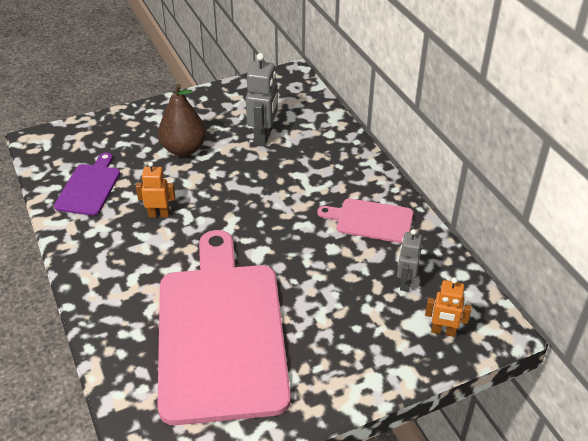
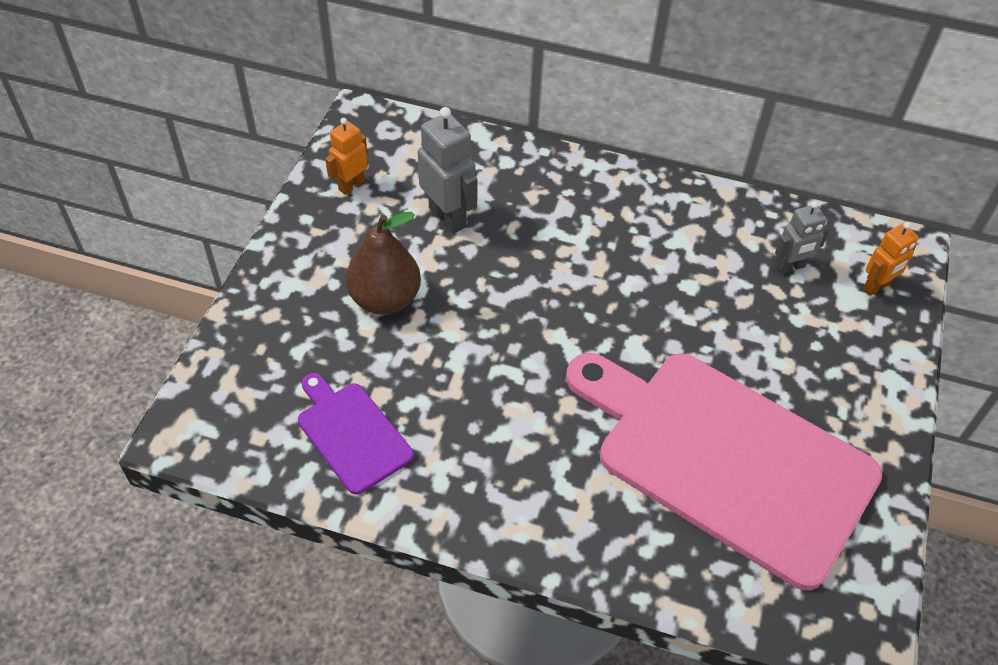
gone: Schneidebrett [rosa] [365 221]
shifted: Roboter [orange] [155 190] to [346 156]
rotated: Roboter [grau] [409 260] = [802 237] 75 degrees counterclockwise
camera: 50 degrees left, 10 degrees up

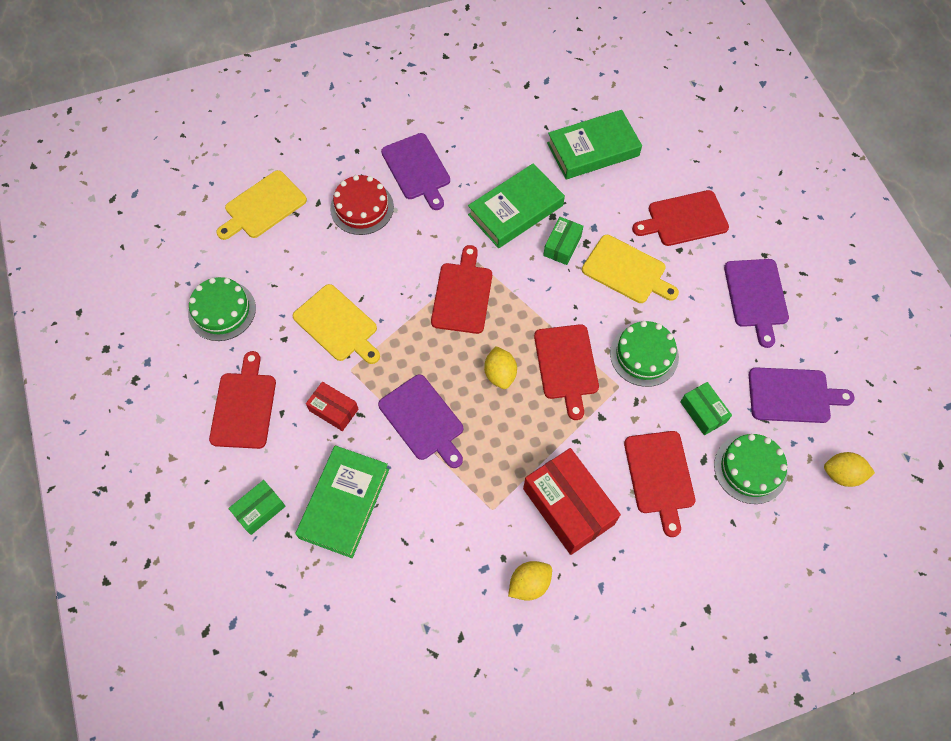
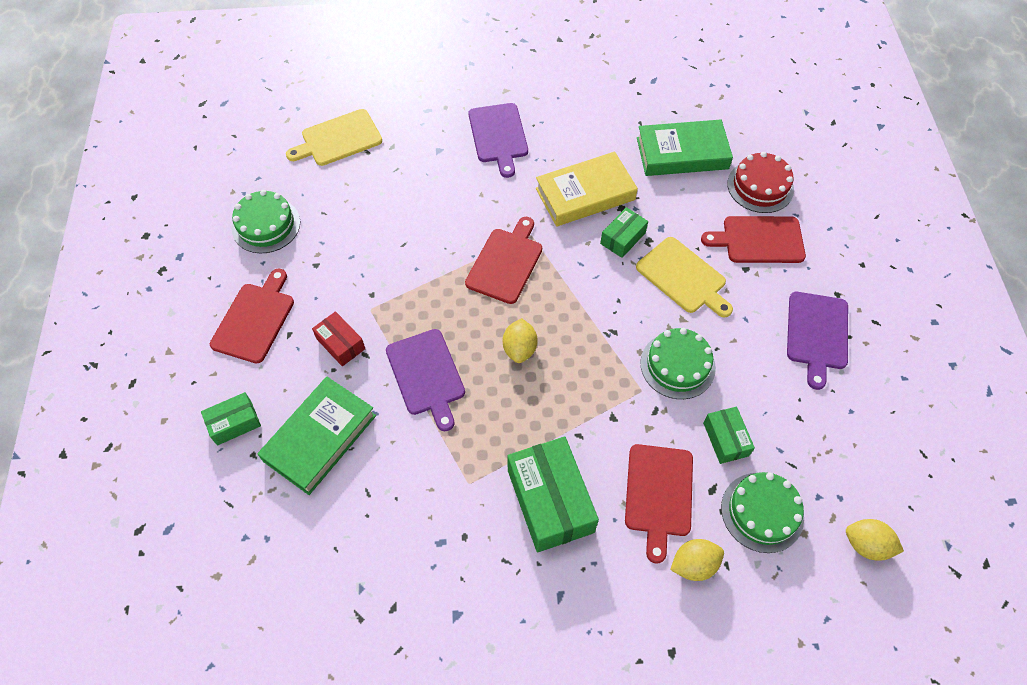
gone: Schneidebrett [gelb] [336 324]; Schneidebrett [rot] [566 372]; Schneidebrett [lila] [801 395]
shifted: Zitrone [gelb] [530 581] to [697 560]; Kuchen [rot] [362 205] to [760 182]
repainted: Schachtel [rot] [572 501] to Schachtel [grün] [553 494]; Buch [grün] [516 205] to Buch [gelb] [587 189]
camera: 15 degrees right, 5 degrees down

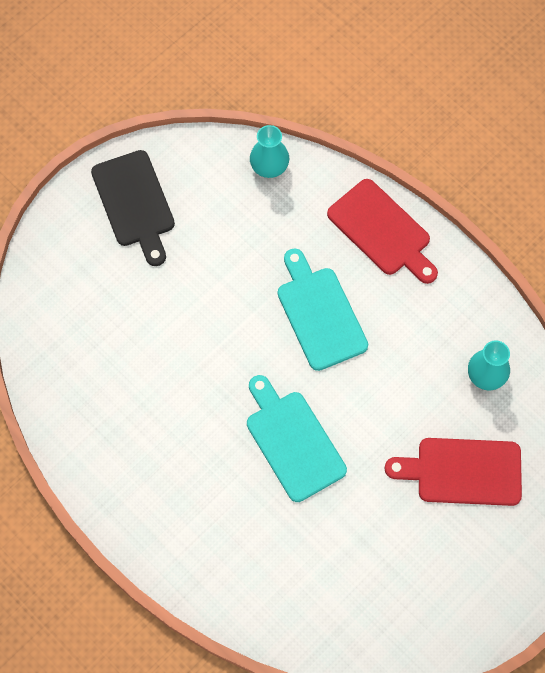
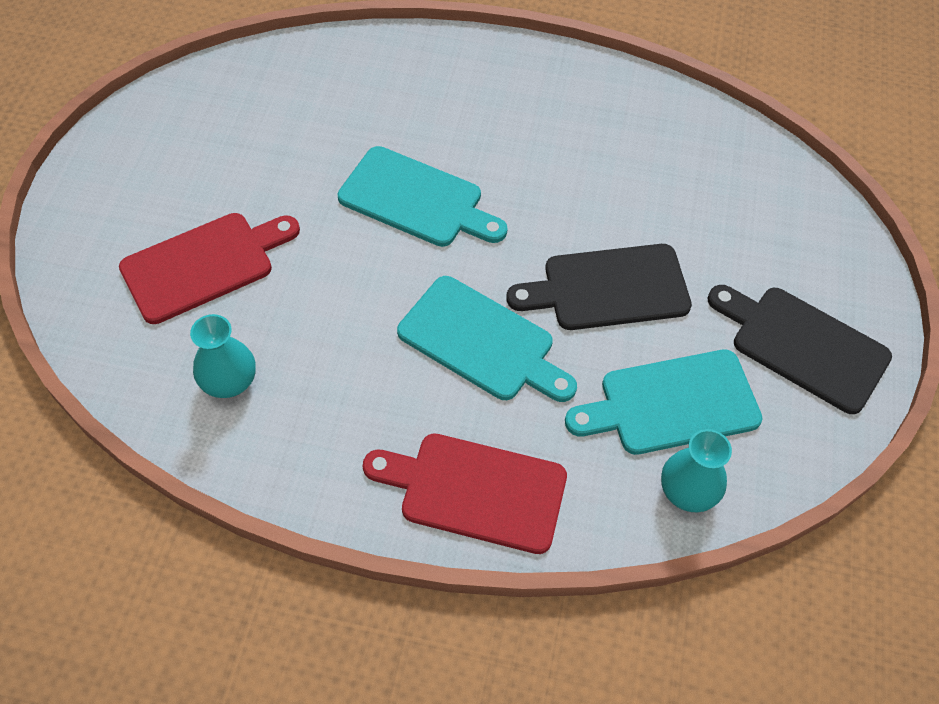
new: Schneidebrett [schwarz] [599 287]; Schneidebrett [türkis] [664 402]
camera: 145 degrees right, 10 degrees down

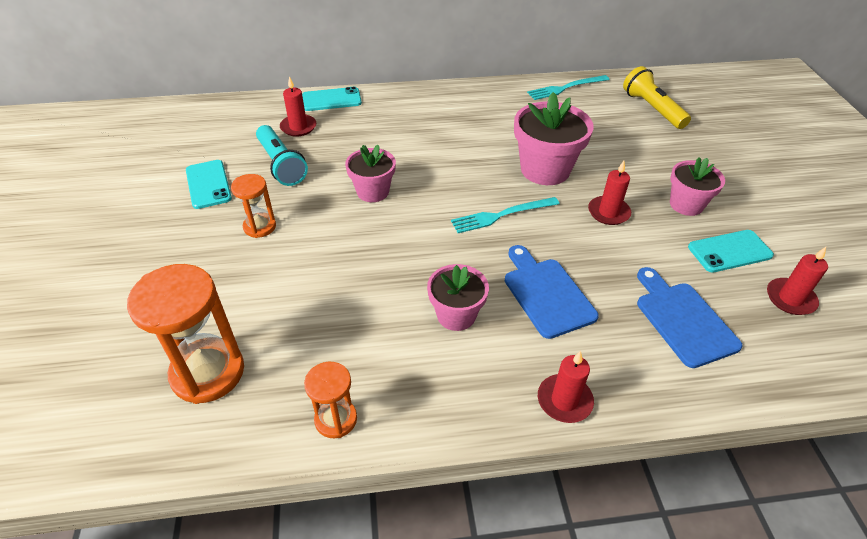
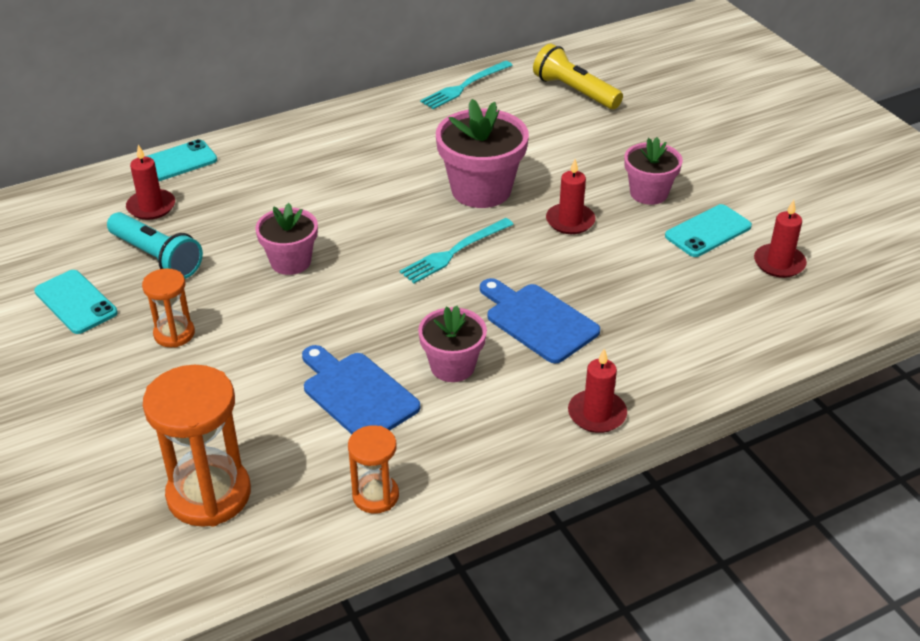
shifted: Schneidebrett [blau] [689 317] to [361 389]
camera: 20 degrees left, 5 degrees down

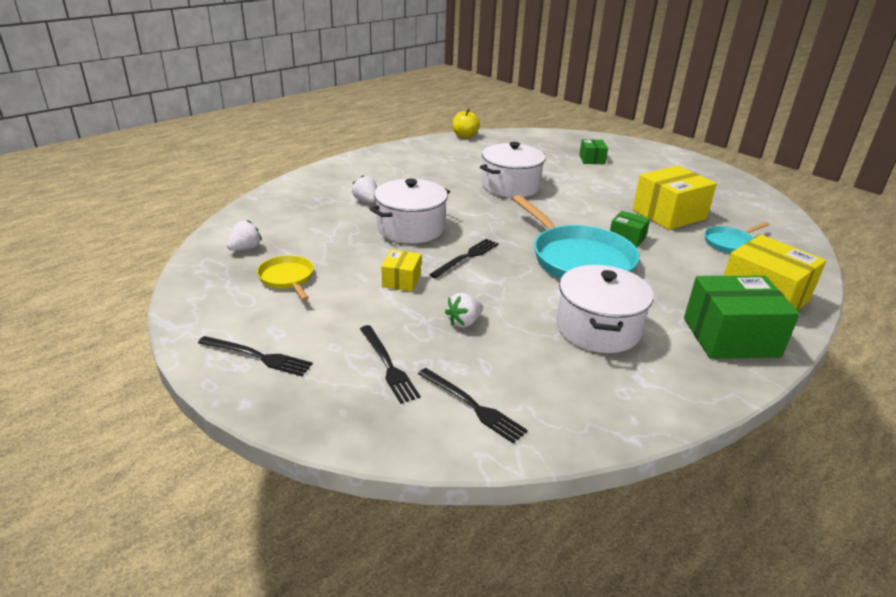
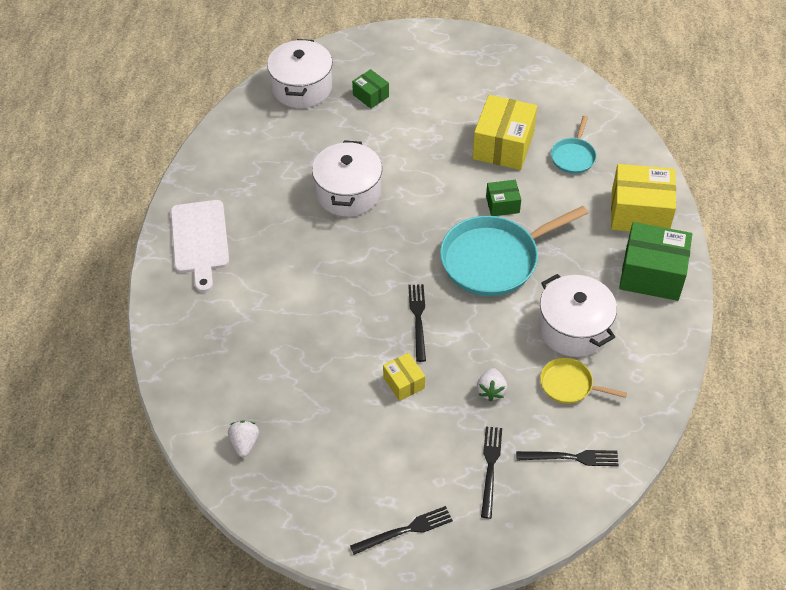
gone: Erdbeere [weiß] [364 189]; Apfel [gelb] [466 123]
new: Schneidebrett [weiß] [200 246]
shifted: Kochtopf [weiß] [410 211] to [299 73]; Pfanne [gelb] [285 277] to [583 381]
rotated: Pfanne [türkis] [576 237] = [514 251] 135 degrees clockwise; Gabel [schwarz] [390 364] = [491 472] 105 degrees counterclockwise; Schachtel [grün] [742 317] = [655 261] 60 degrees clockwise
camera: 40 degrees left, 20 degrees up

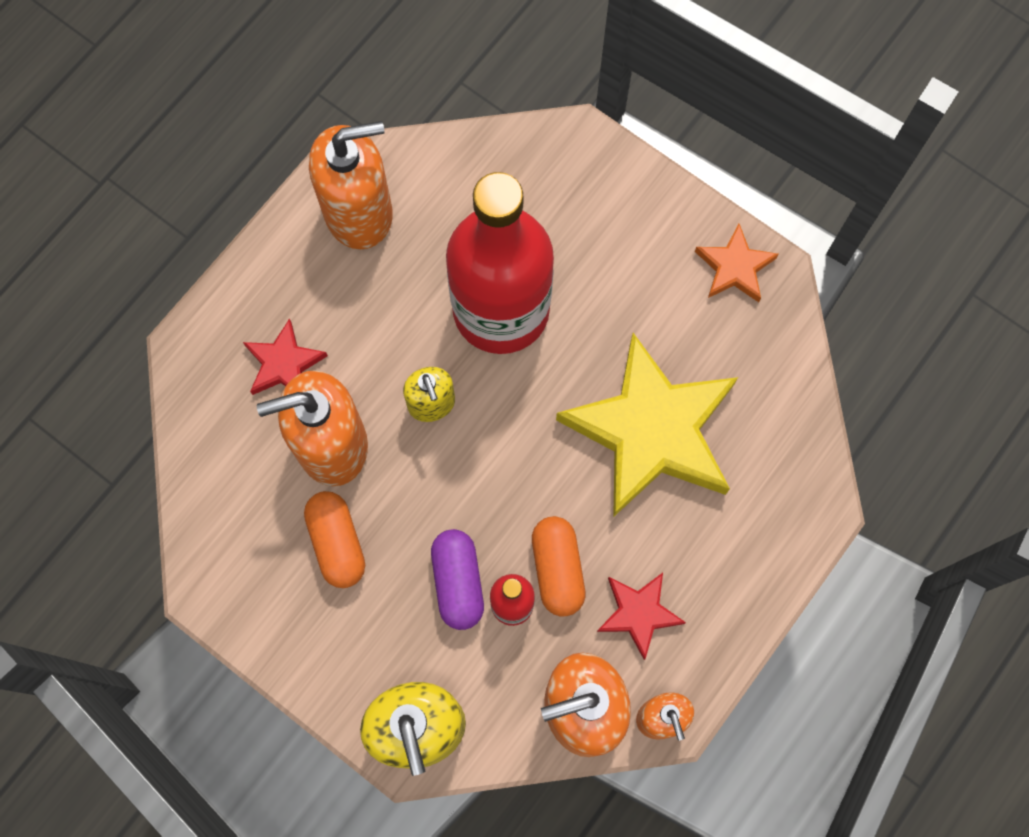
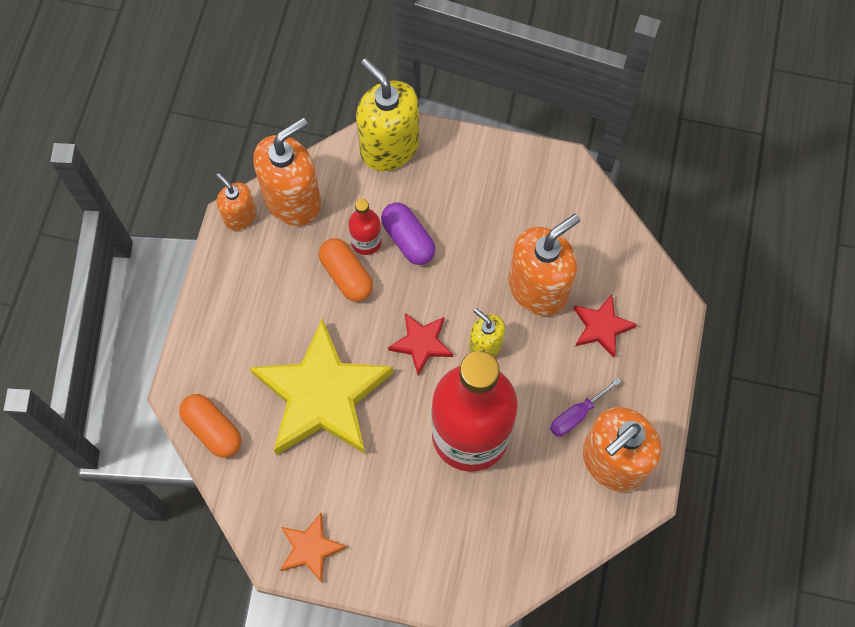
new: Schraubenzieher [lila] [586 407]
shifted: Kapsel [orange] [334 539] to [210 426]; Stern [rot] [641 616] to [420 344]
camera: 155 degrees right, 5 degrees down

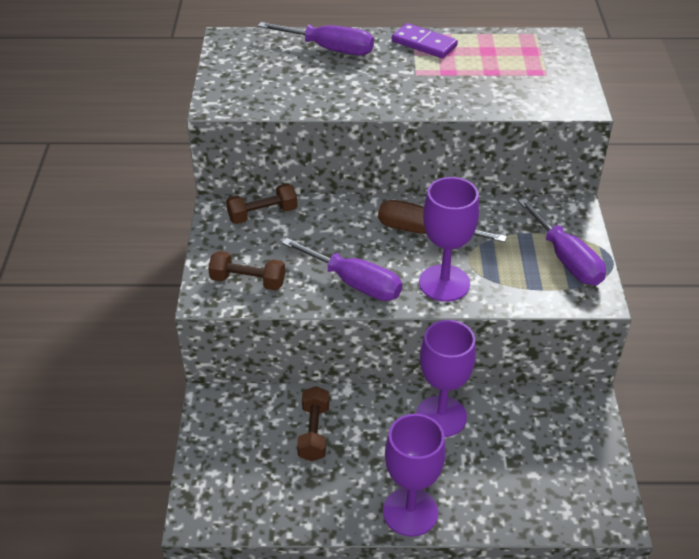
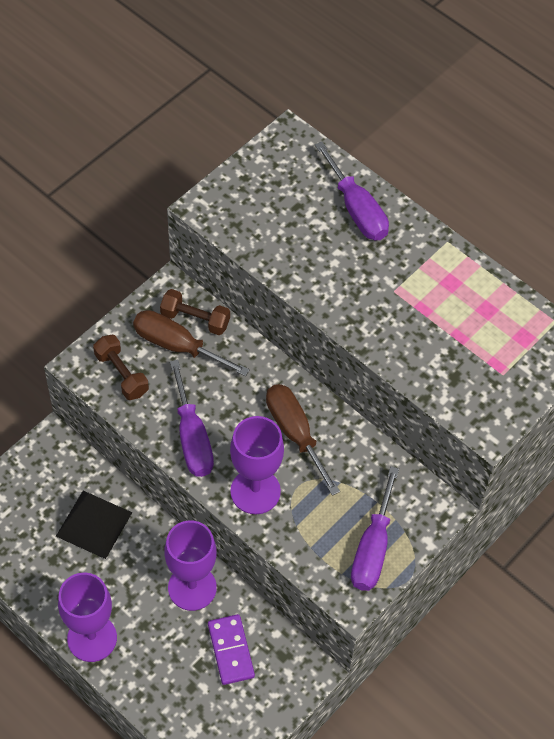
new: Schraubenzieher [braun] [191 343]
shifted: Dominostein [lila] [425 40] to [231 649]
swapped: Hantel [braun] [313 423] to Pyramide [schwarz] [94 525]
camera: 40 degrees right, 15 degrees up

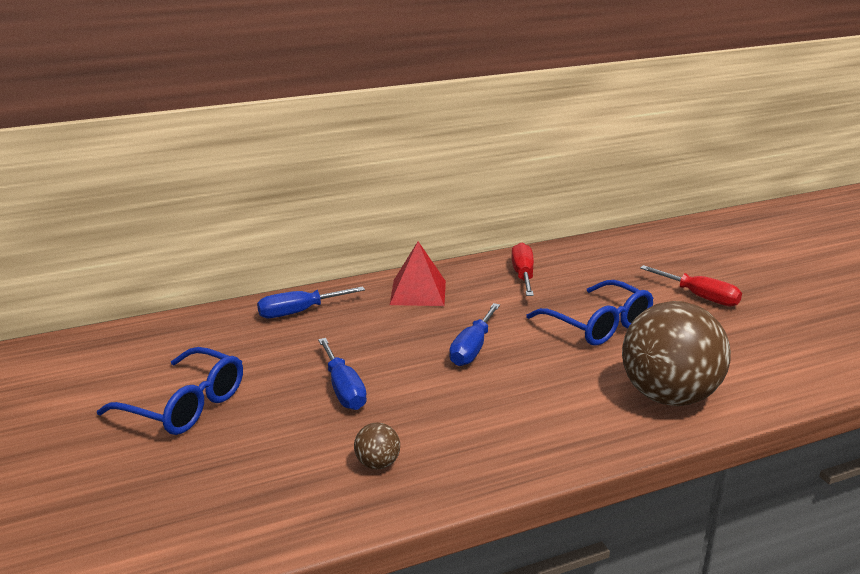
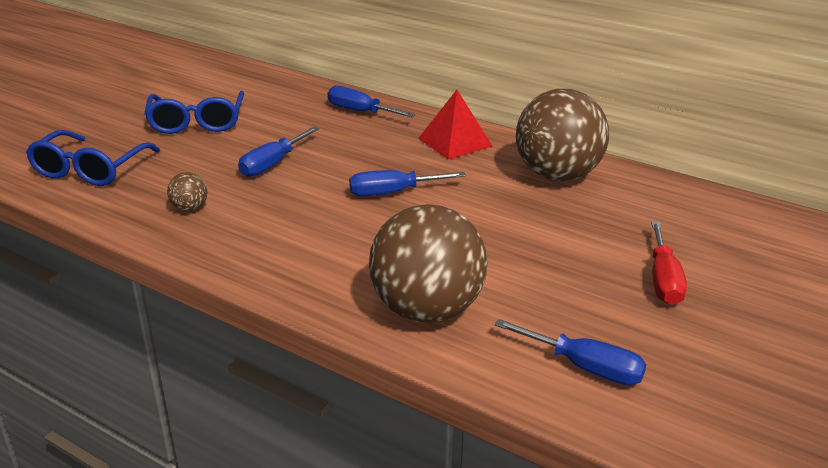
new: Schraubenzieher [blau] [570 352]
shifted: Brille [blau] [589 313] to [93 158]
swapped: Schraubenzieher [rot] [522 269] to Ball [braun] [562 135]
camera: 55 degrees right, 5 degrees up

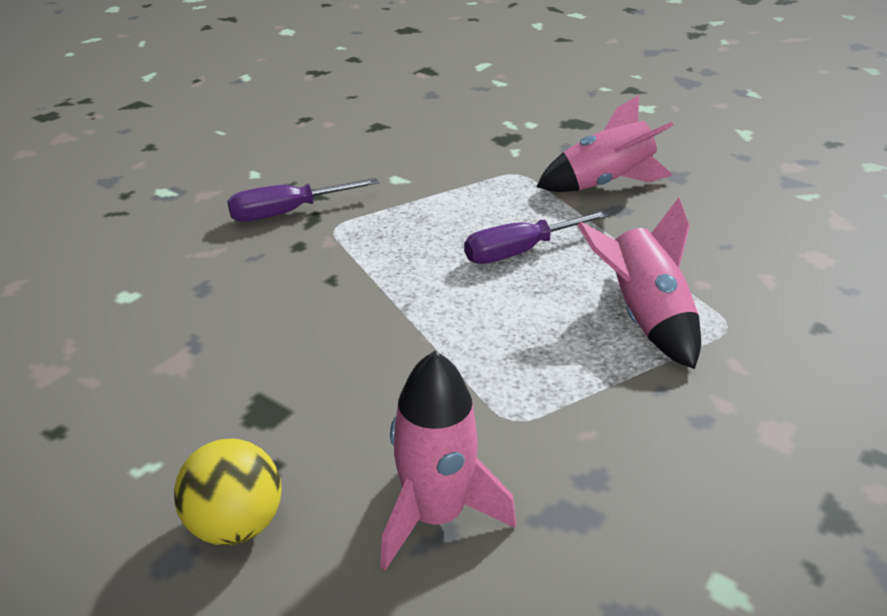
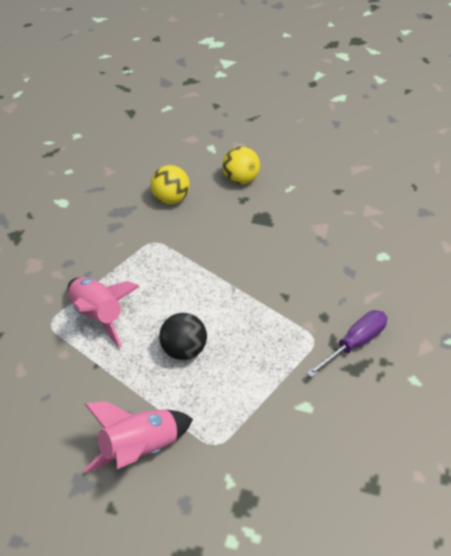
swapped: Rakete [rosa] [448 460] to Ball [gelb] [170 184]; Schraubenzieher [lila] [537 237] to Ball [schwarz] [183 336]
camera: 160 degrees right, 10 degrees up

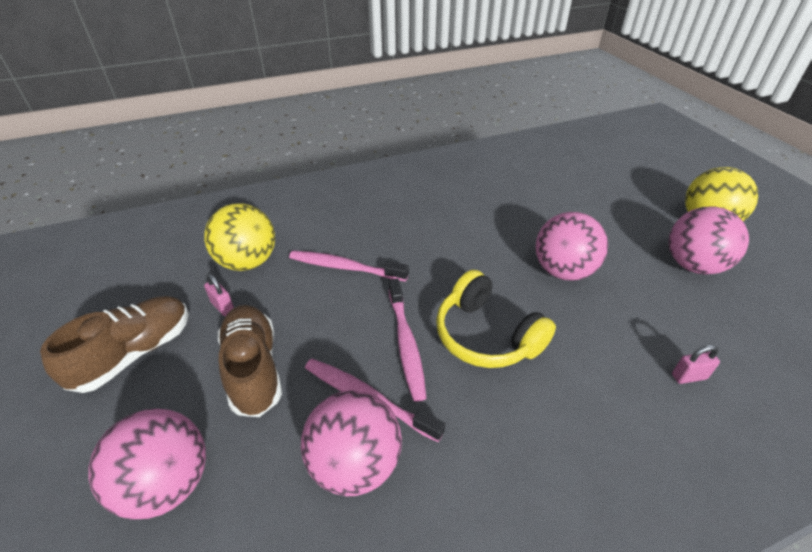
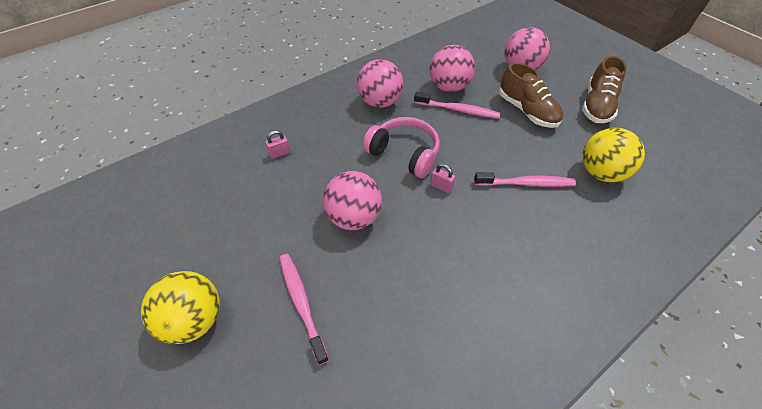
shifted: Zahnbürste [rosa] [407 340] to [304 309]; Ball [rosa] [709 241] to [380 83]; Vorhängeschloss [rosa] [219 295] to [442 178]
repainted: Kopfhörer [gelb] [496 319] to Kopfhörer [rosa] [401 147]
camera: 165 degrees right, 10 degrees up

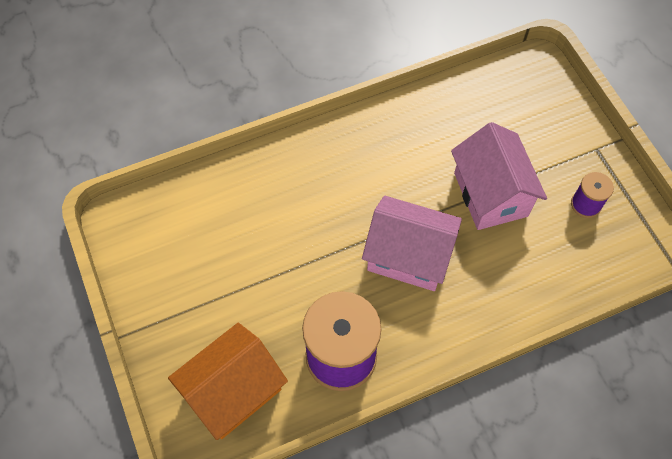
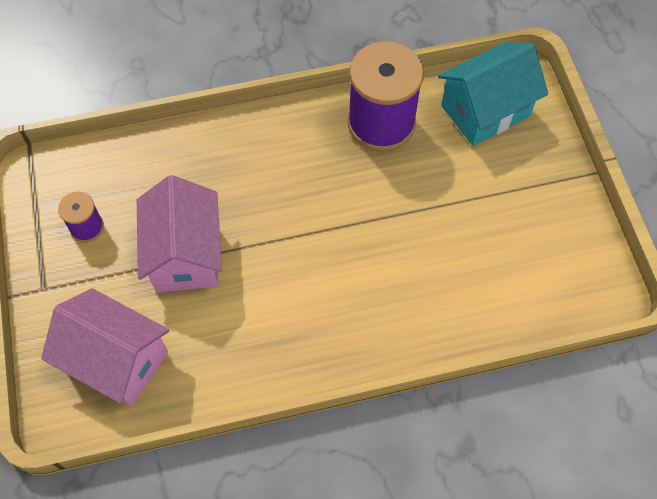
shifted: Haus [rosa] [412 243] to [105 347]
repainted: Haus [orange] [228 381] to Haus [türkis] [493 94]
camera: 170 degrees left, 0 degrees up

